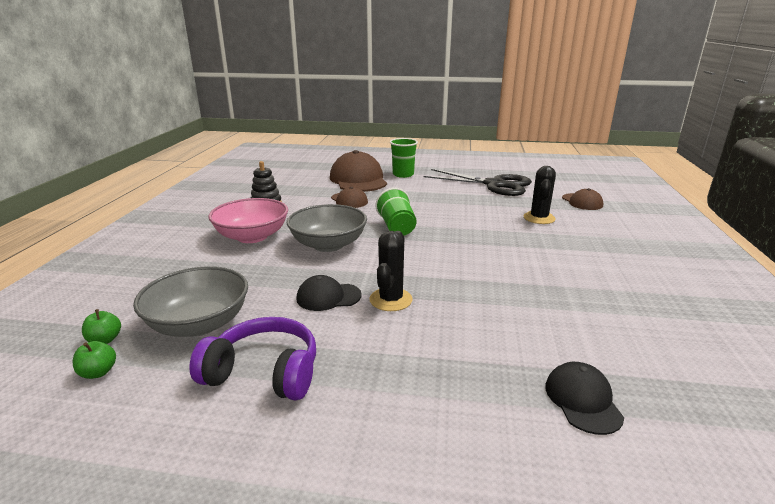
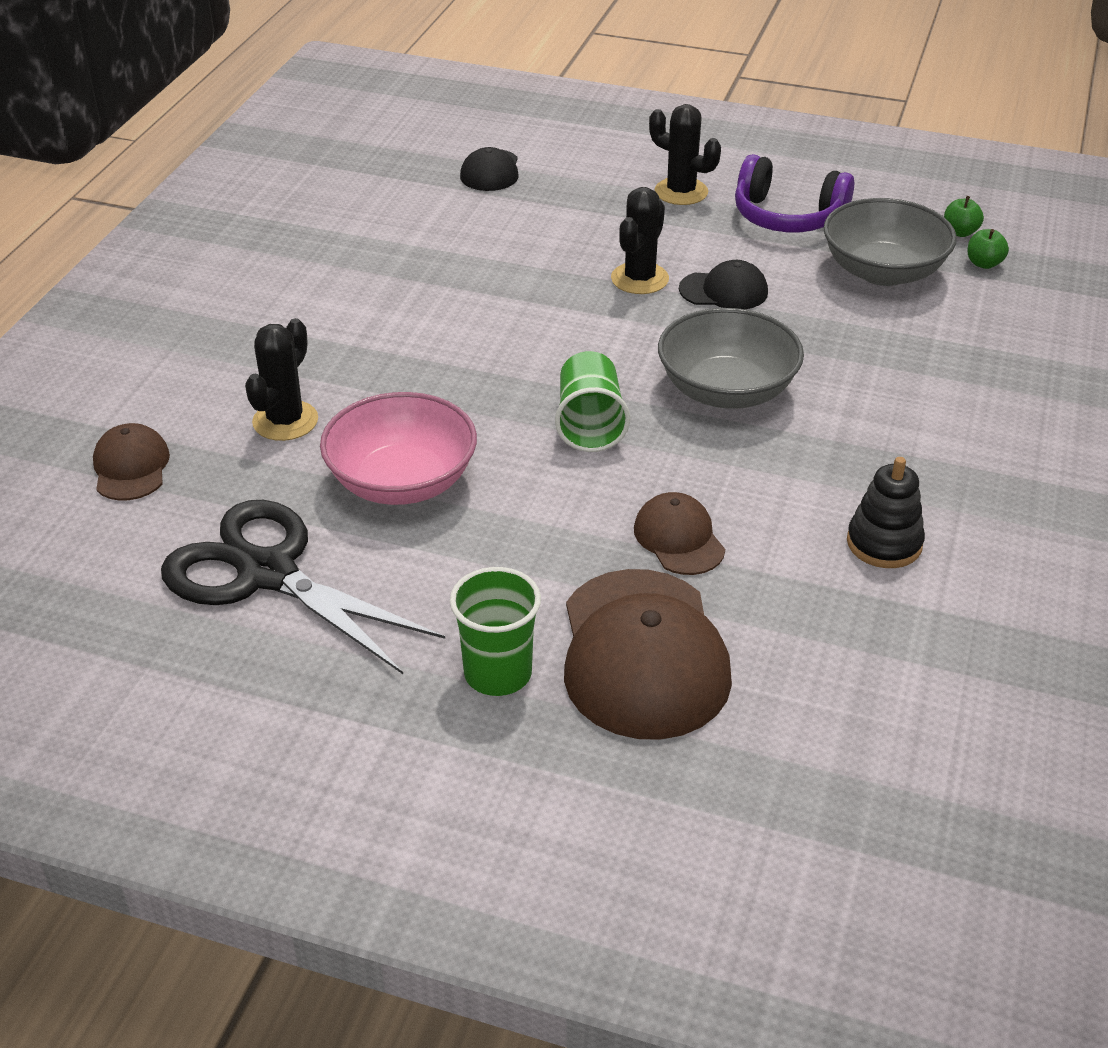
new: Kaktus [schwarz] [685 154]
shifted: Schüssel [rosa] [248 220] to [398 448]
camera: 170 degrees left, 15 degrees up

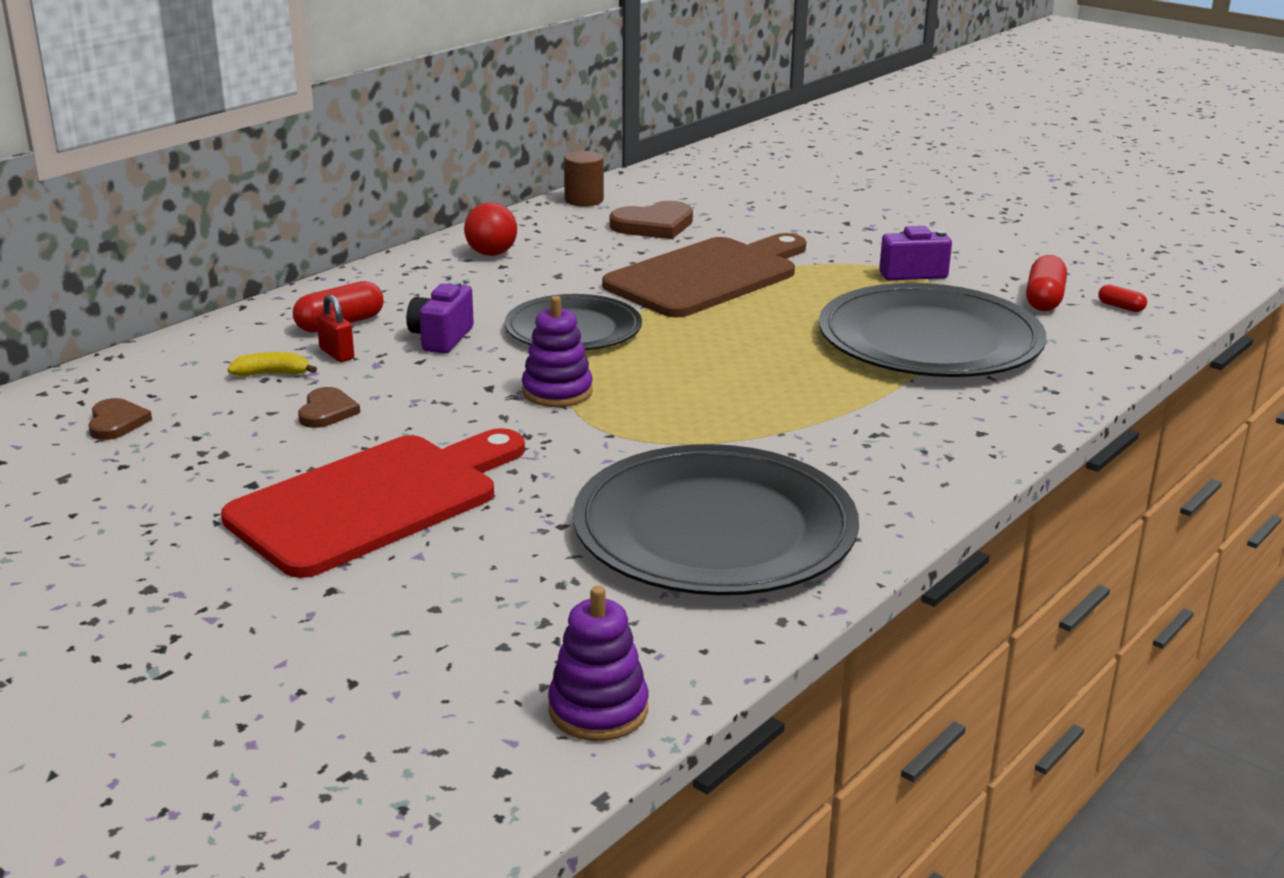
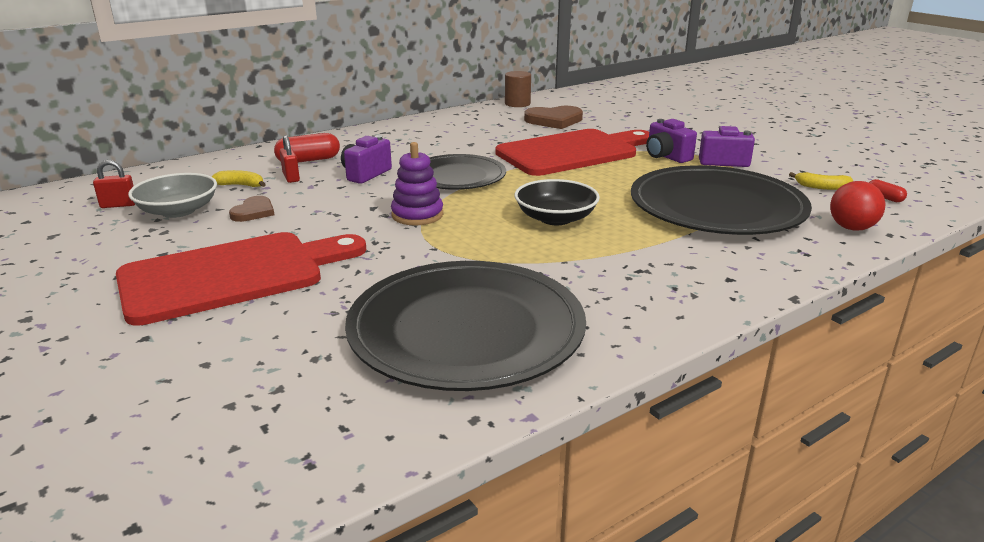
gone: Stapelspielzeug [lila] [598 663]
new: Schüssel [grau] [172 195]; Schüssel [schwarz] [557 202]; Kamera [lila] [671 141]
shifted: Ball [rot] [490 229] to [857 206]
swapped: Herz [braun] [120 419] to Vorhängeschloss [rot] [114 184]; Kapsel [rot] [1046 283] to Banane [gelb] [821 181]
repainted: Schneidebrett [braun] [704 275] to Schneidebrett [rot] [572 152]
camera: 15 degrees right, 0 degrees up

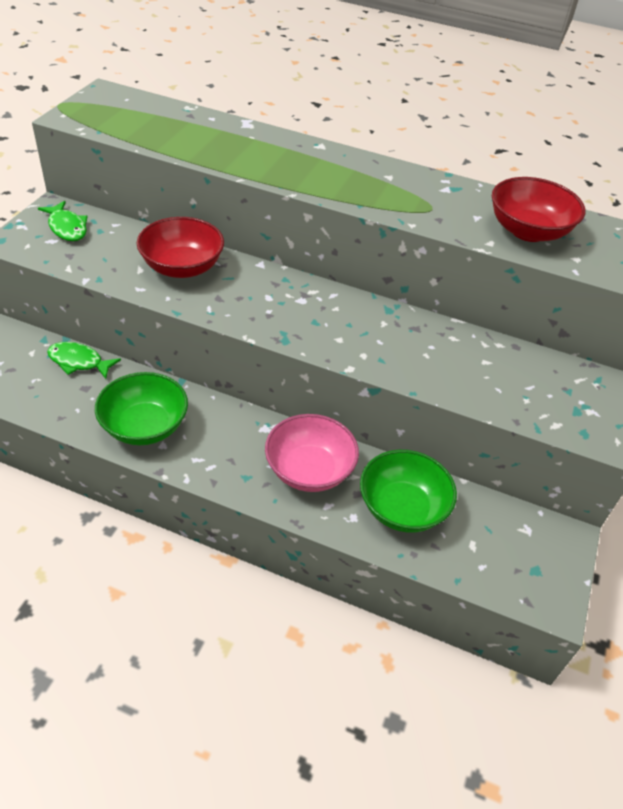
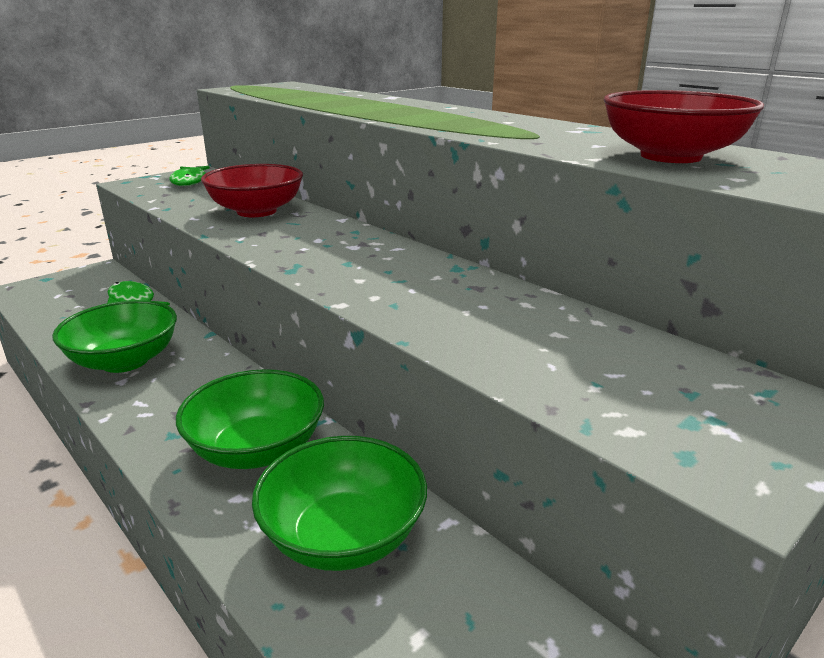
repainted: Schüssel [rosa] [312 453] to Schüssel [grün] [250 419]
camera: 30 degrees right, 20 degrees down

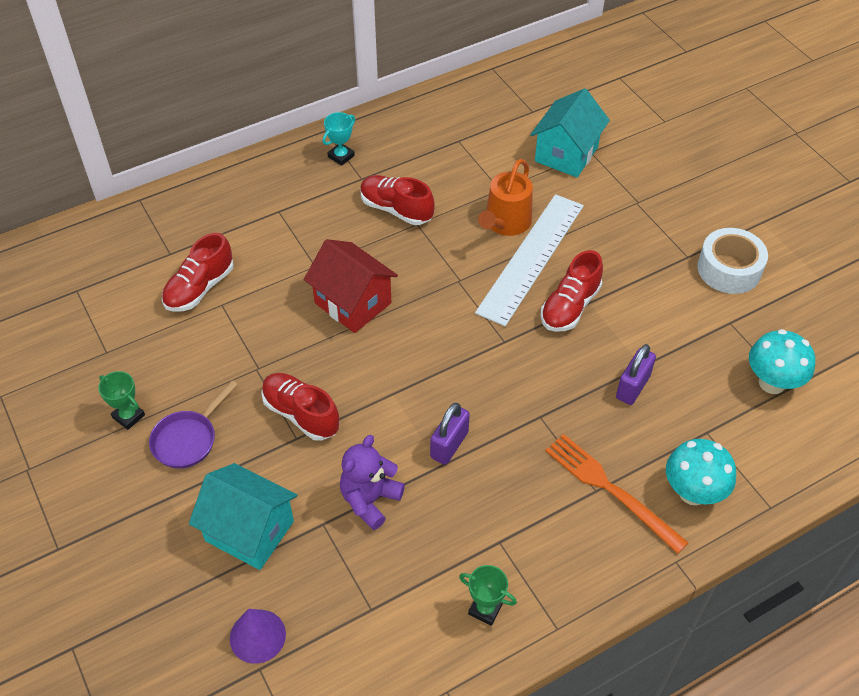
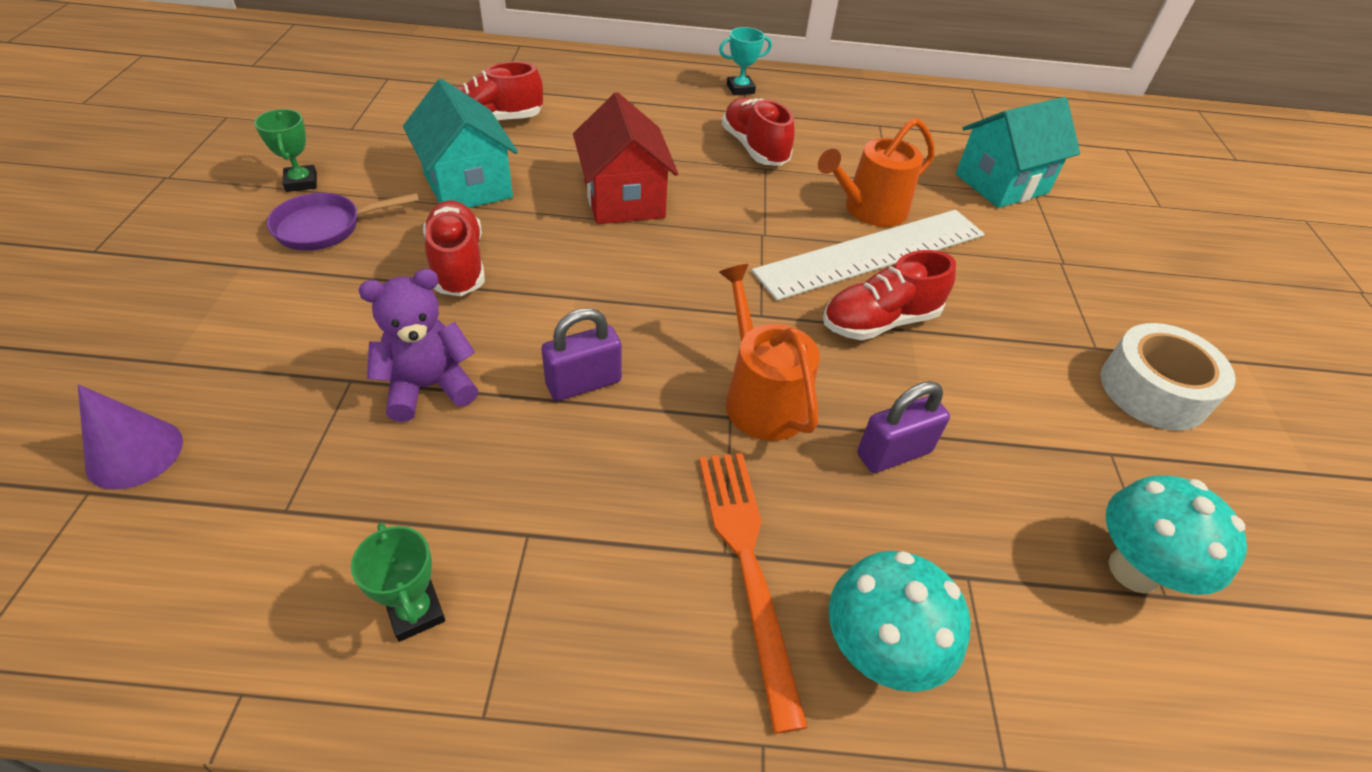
new: Gießkanne [orange] [769 352]
shifted: Haus [türkis] [243 516] to [460 143]
camera: 30 degrees right, 5 degrees down

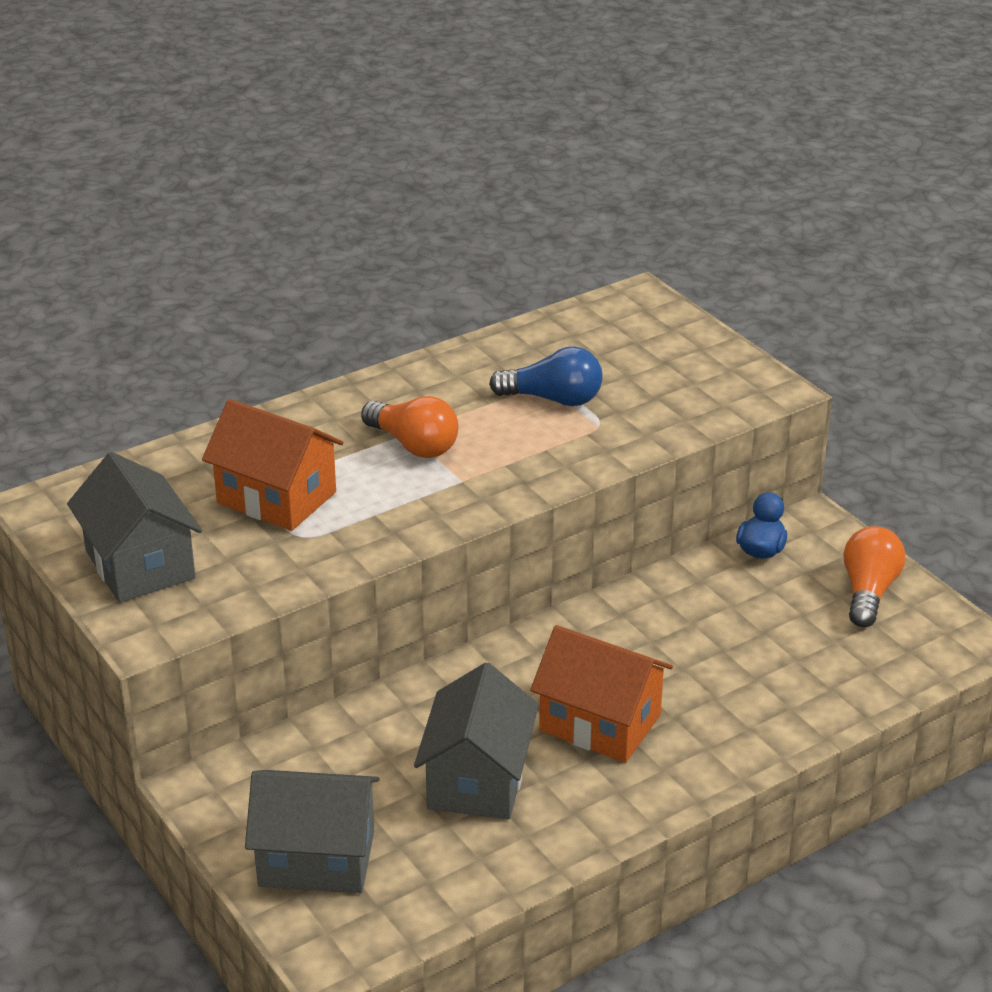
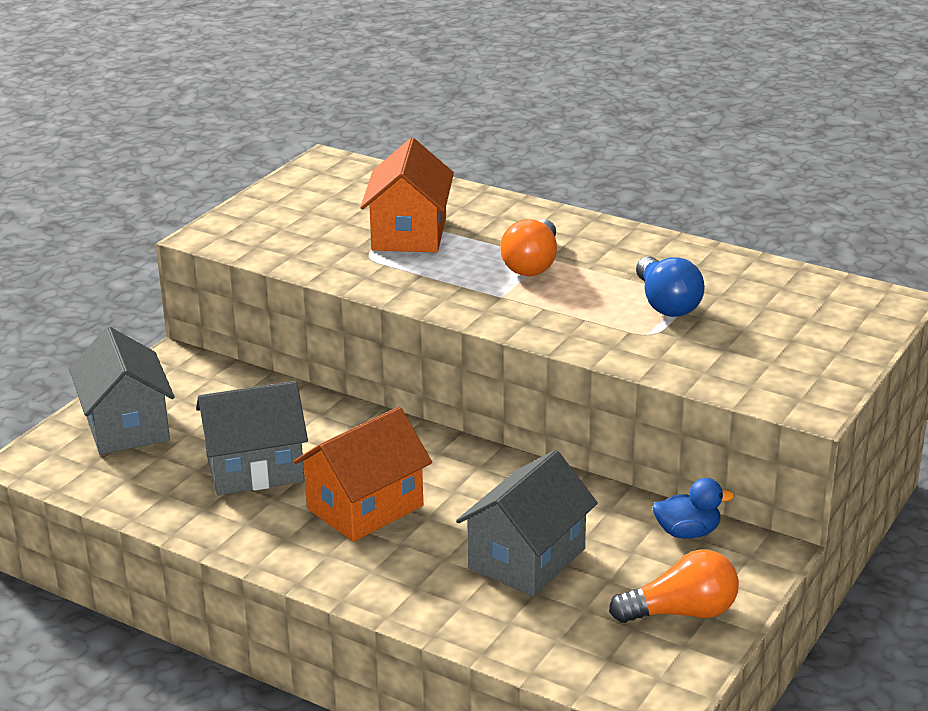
shifted: Haus [grau] [134 527] to [527 523]
rotated: Haus [orange] [601 694] = [363 474] 45 degrees clockwise
camera: 65 degrees right, 5 degrees down

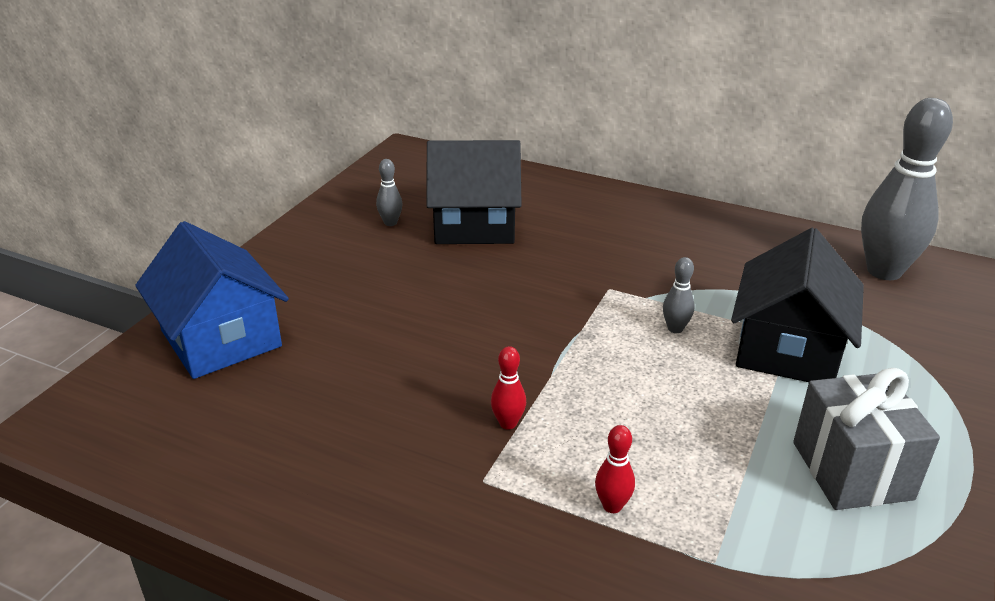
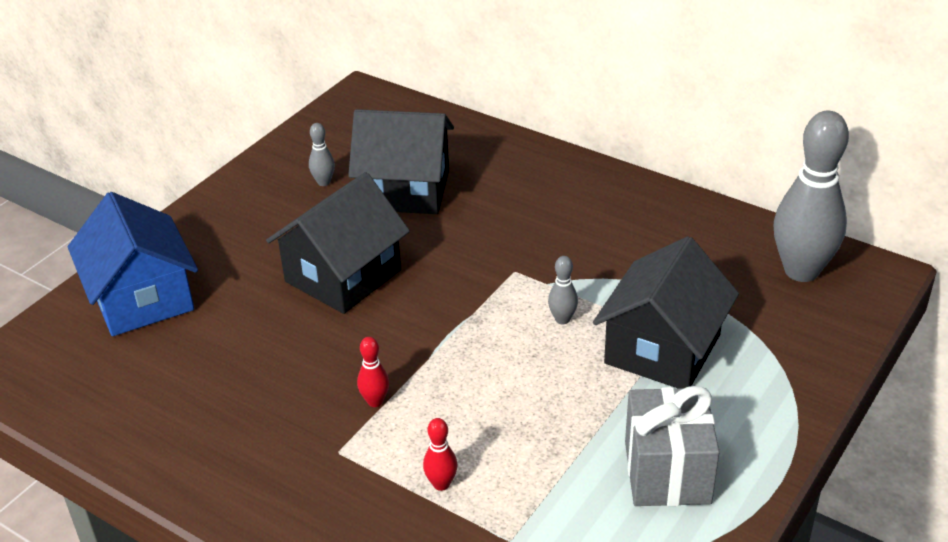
new: Haus [schwarz] [338 243]
camera: 10 degrees right, 5 degrees up

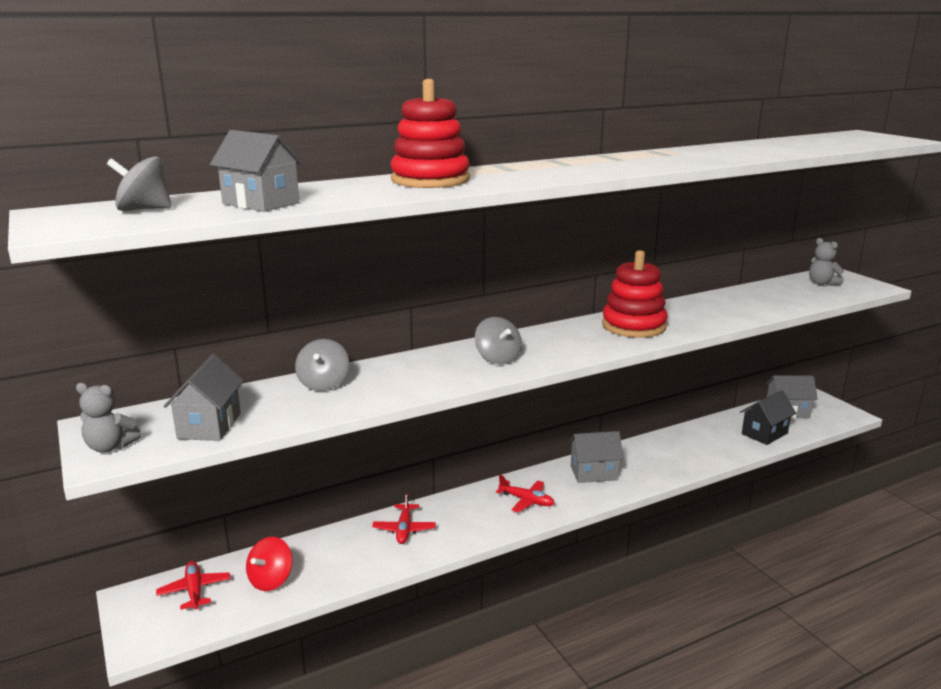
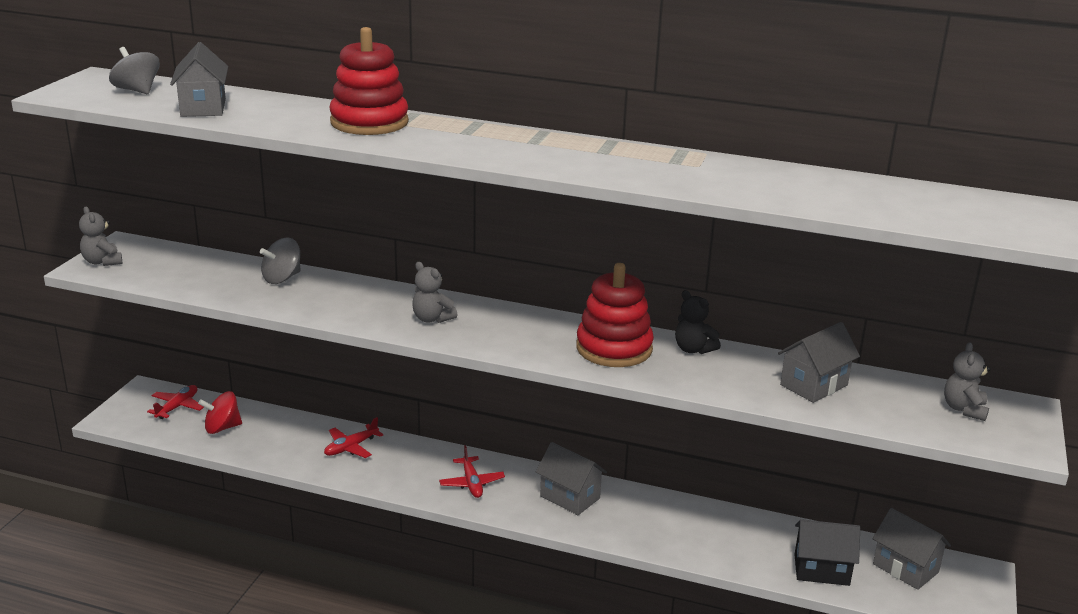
new: Teddybär [schwarz] [698 322]
shifted: Haus [grau] [203 397] to [819 362]
swapped: Kreisel [grau] [498 340] to Teddybär [grau] [434 292]
camera: 45 degrees right, 5 degrees up

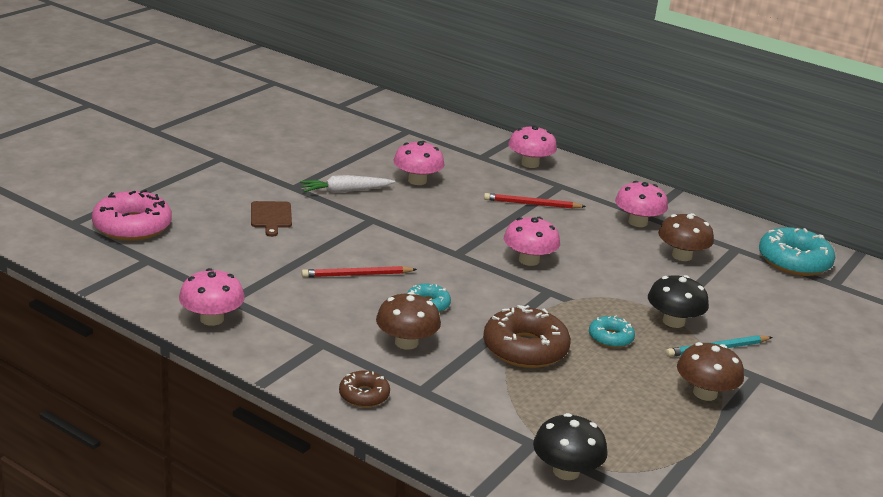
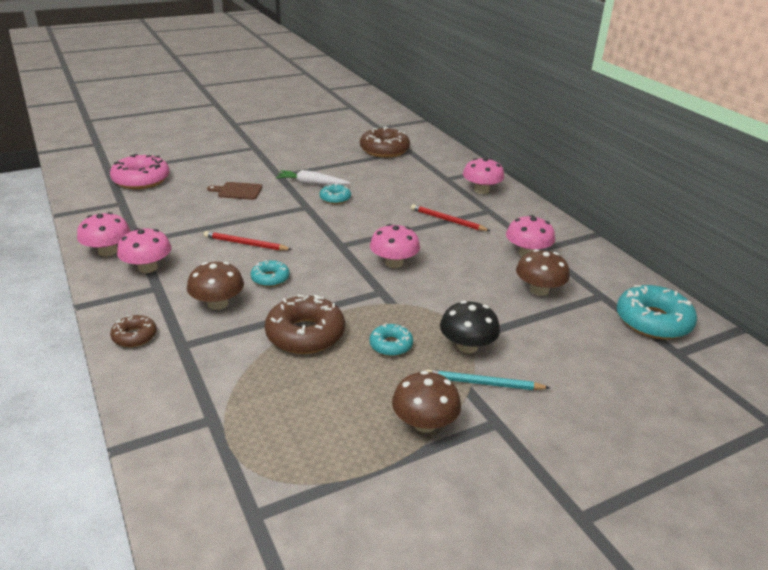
gone: Pilz [schwarz] [570 446]
new: Donut [türkis] [335 194]; Donut [braun] [385 142]
shifted: Pilz [rosa] [419 163] to [144 250]
rotated: Schneidebrett [braun] [271 219] = [234 191] 75 degrees clockwise
camera: 30 degrees right, 5 degrees up

